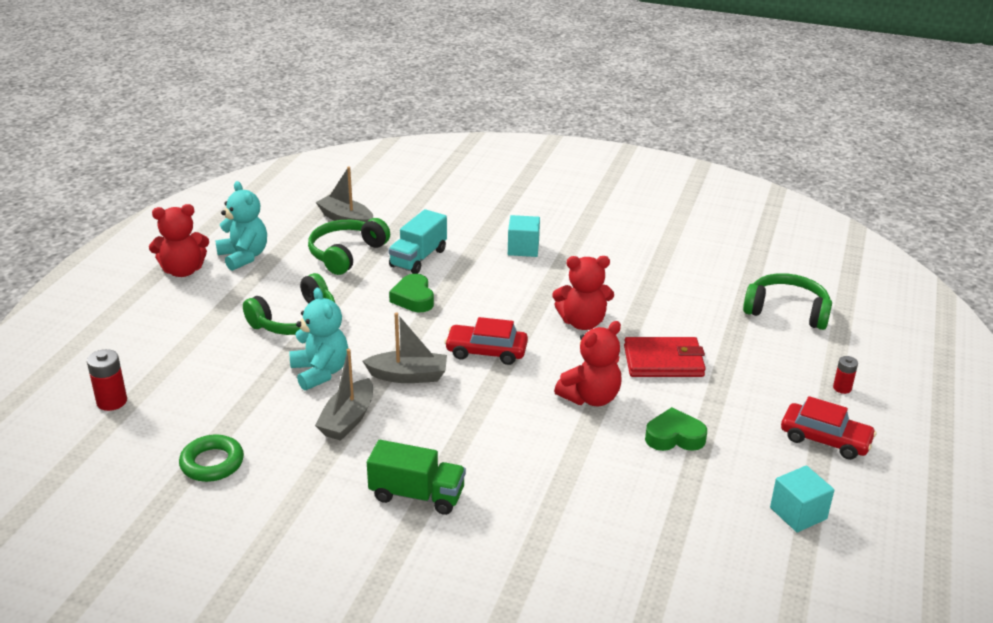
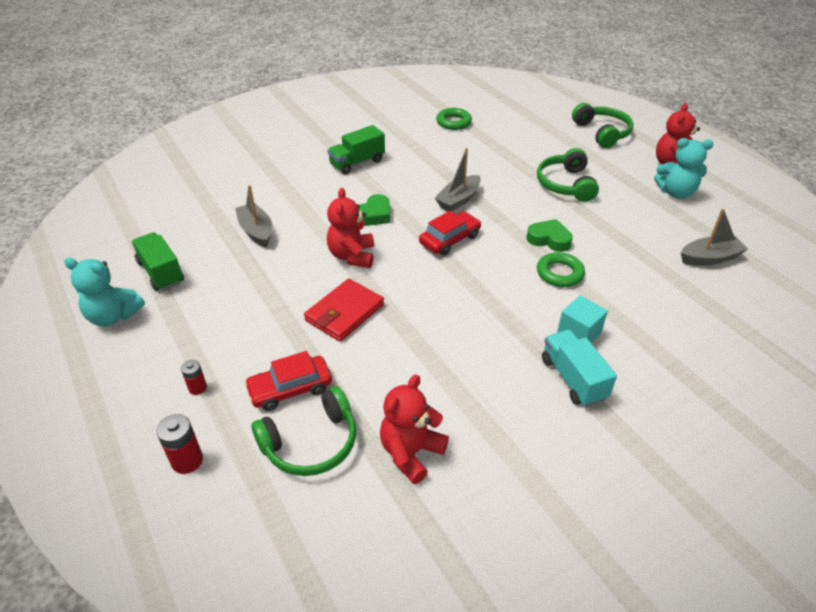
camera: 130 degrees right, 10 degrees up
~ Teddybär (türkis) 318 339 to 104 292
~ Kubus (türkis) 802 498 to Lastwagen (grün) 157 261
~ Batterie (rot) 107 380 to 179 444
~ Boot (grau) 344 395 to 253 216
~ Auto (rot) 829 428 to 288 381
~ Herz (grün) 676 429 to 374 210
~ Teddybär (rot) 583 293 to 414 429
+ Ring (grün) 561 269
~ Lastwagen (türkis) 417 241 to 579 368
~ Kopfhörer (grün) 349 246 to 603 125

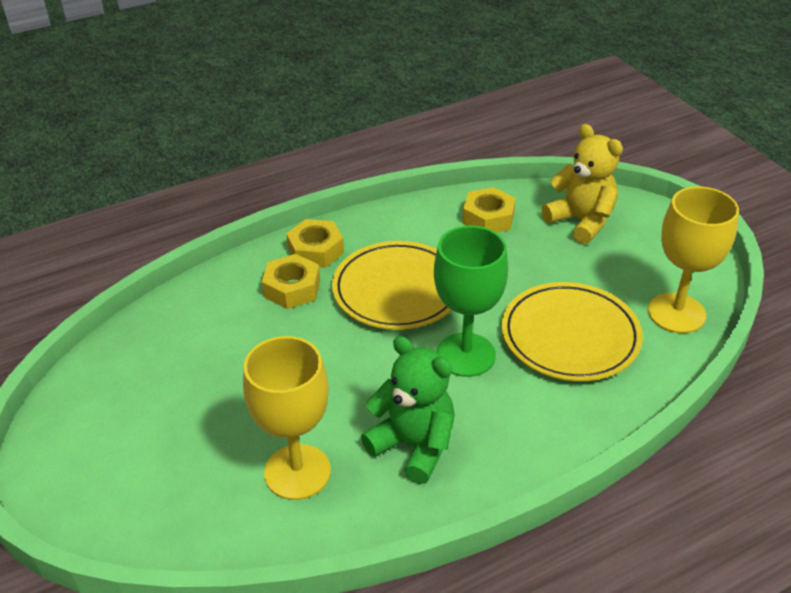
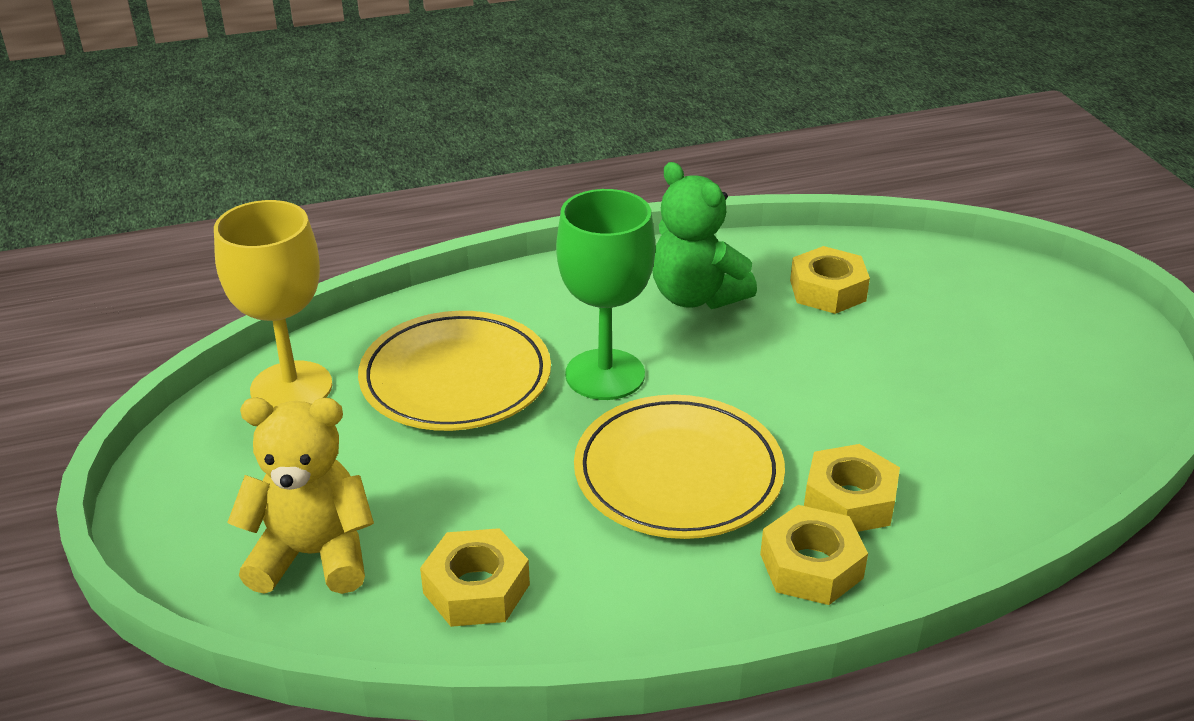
camera: 170 degrees left, 5 degrees down
~ Teddybär (gelb) 582 184 = 300 496 120 degrees clockwise
~ Kelch (gelb) 287 418 to Sechskantmutter (gelb) 830 280

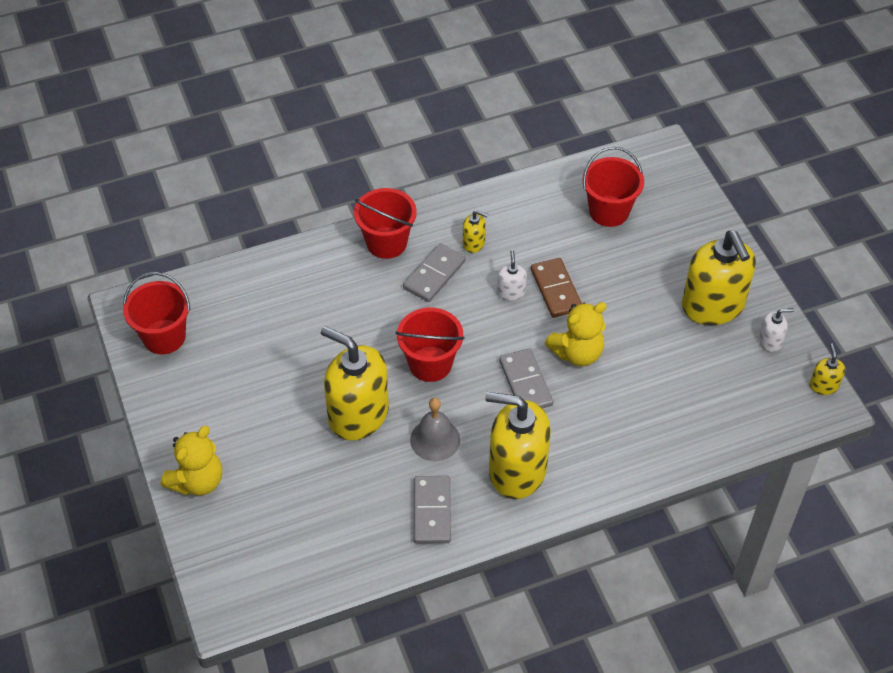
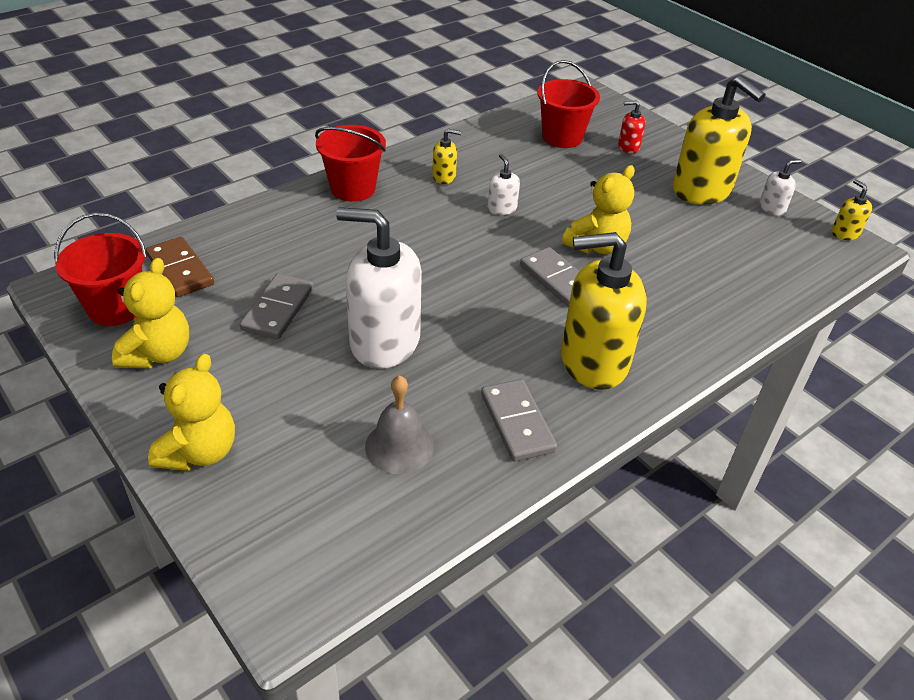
camera: 20 degrees left, 10 degrees down
+ Teddybär (gelb) 150 313
~ Dominostein (braun) 556 288 to 180 267
~ Dominostein (grau) 434 272 to 277 306
~ Seifenspender (gelb) 355 383 to Seifenspender (weiß) 379 288
~ Glocke (grau) 435 429 to 399 424
+ Seifenspender (rot) 631 127
- Eimer (rot) 430 345

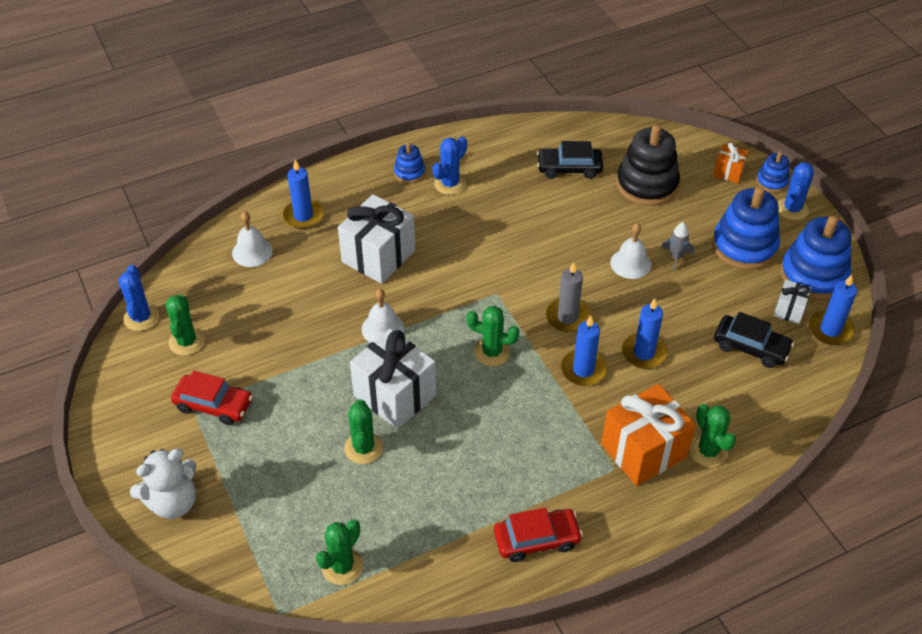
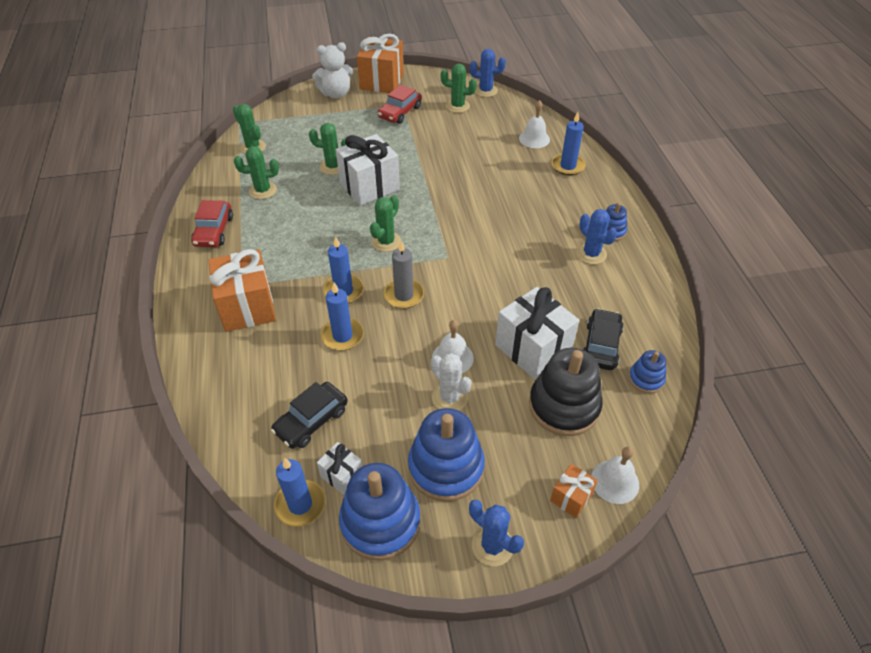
camera: 105 degrees right, 0 degrees up
~ Kaktus (grün) 712 435 to 256 172
~ Teddybär (weiß) 163 484 = 333 70 90 degrees counterclockwise
+ Geschenk (orange) 380 63
~ Rakete (grau) 677 246 to Kaktus (weiß) 451 381
~ Geschenk (weiß) 376 239 to 537 333
~ Glocke (weiß) 383 316 to 615 475
~ Stapelspielzeug (blau) 773 172 to 647 371

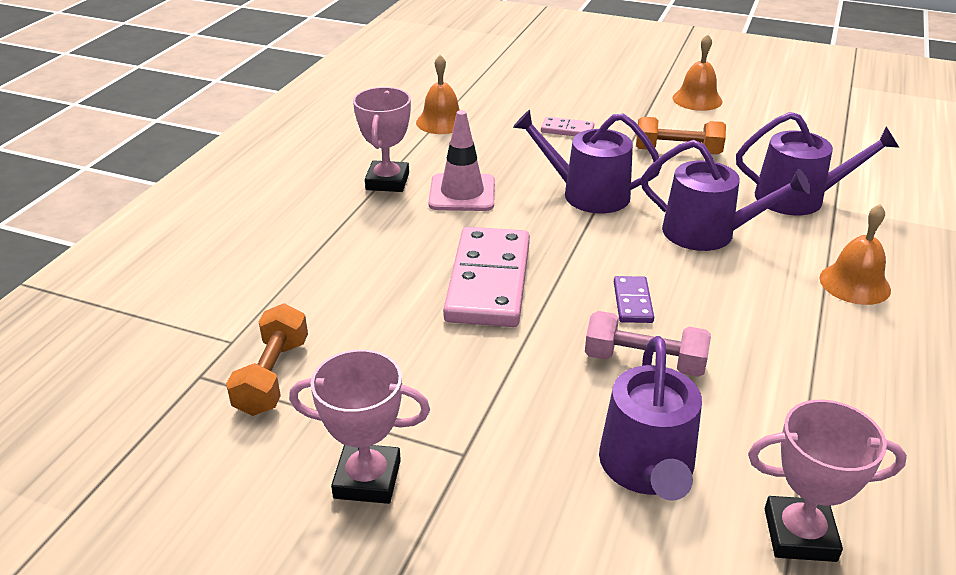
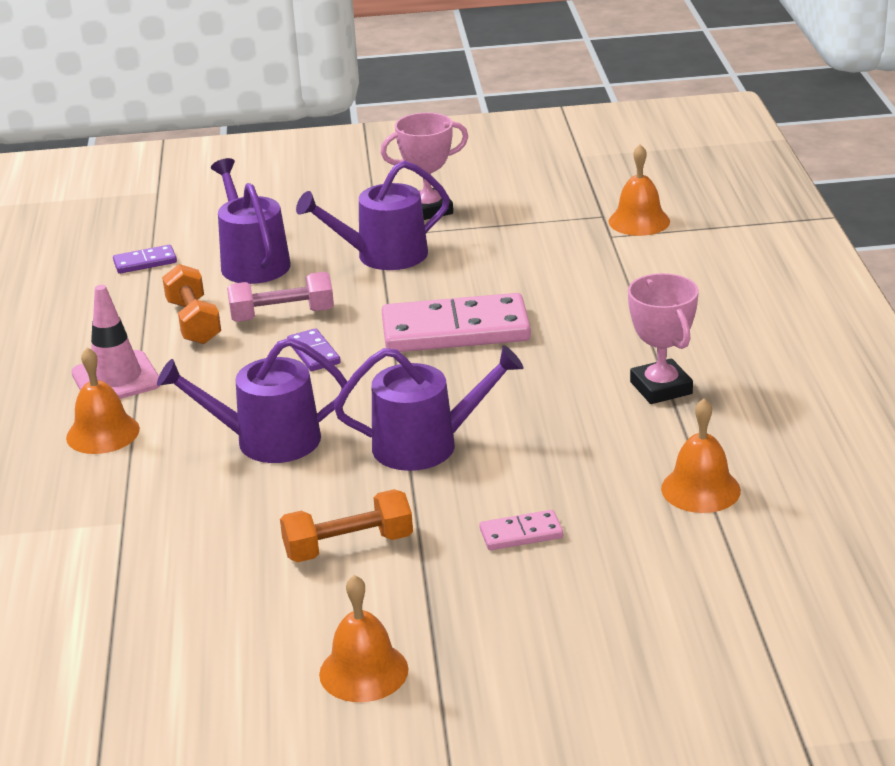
camera: 155 degrees right, 5 degrees down
~ Leitkegel (rosa) 461 160 to 116 342
~ Pokal (rosa) 827 481 to Dominostein (lila) 145 259
~ Hantel (orange) 267 360 to 191 304
~ Gießkanne (lila) 817 163 to 373 215
~ Dominostein (rosa) 486 277 = 456 322 75 degrees counterclockwise
+ Glocke (orange) 639 190

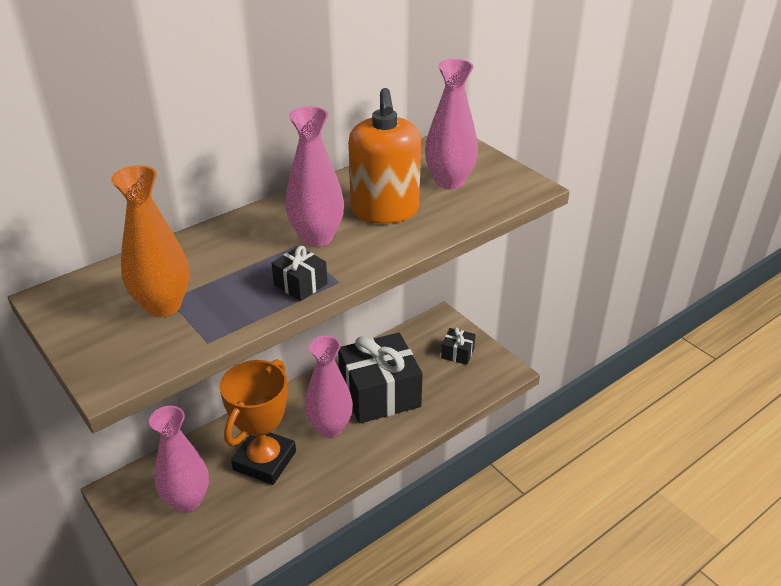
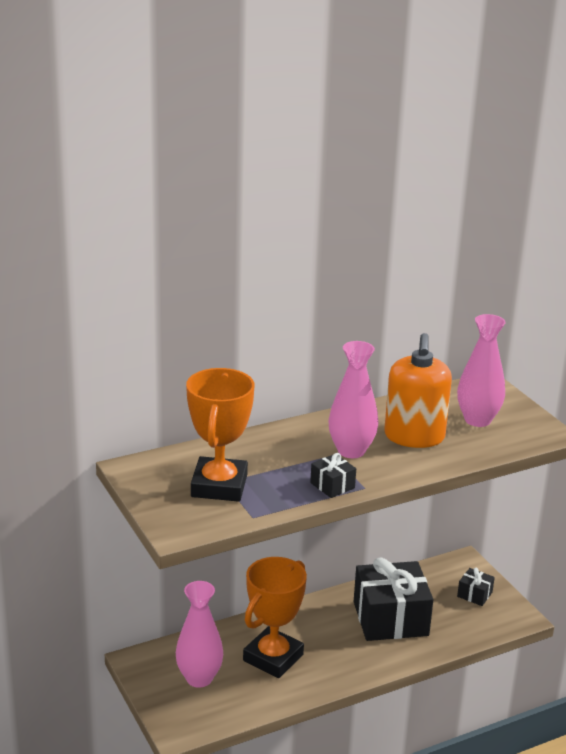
camera: 10 degrees right, 10 degrees down
~ Vase (orange) 150 241 to Pokal (orange) 220 435
- Vase (rosa) 329 386

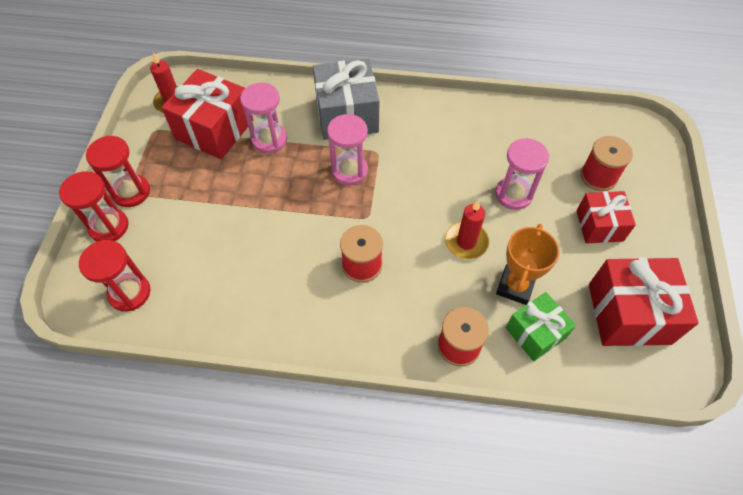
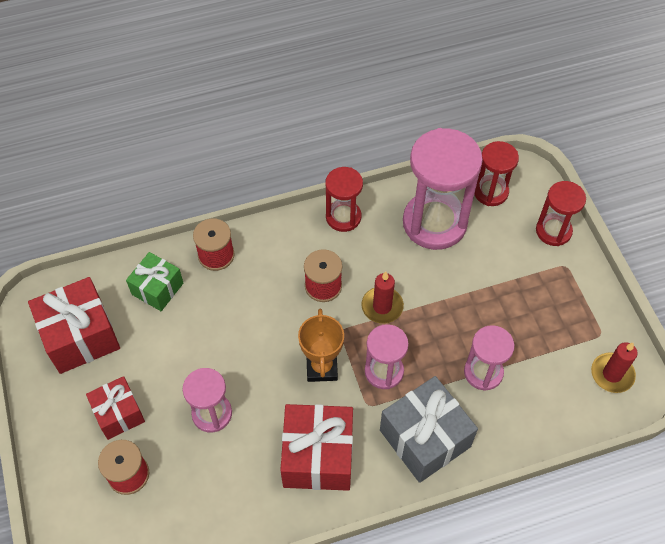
camera: 155 degrees right, 0 degrees up
~ Geschenk (rot) 207 114 to 316 447
~ Pokal (orange) 528 264 to 321 345
~ Sanduhr (rot) 118 171 to 344 199
~ Kerze (rot) 467 230 to 382 298
+ Sanduhr (rosa) 443 189

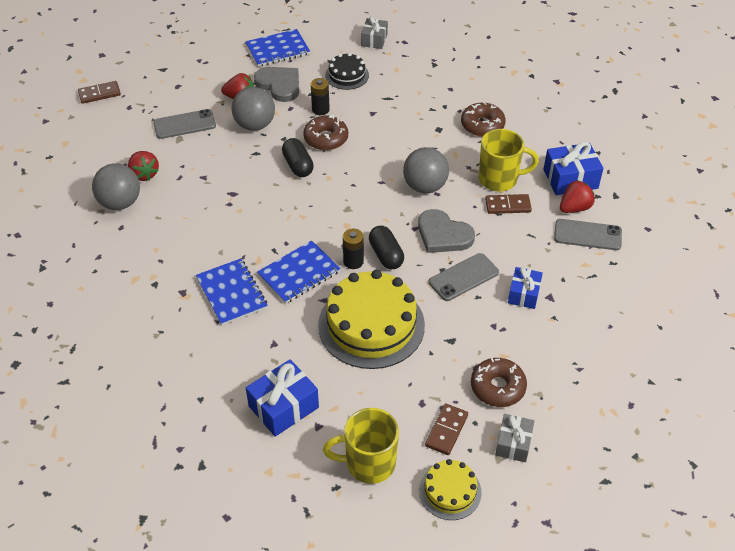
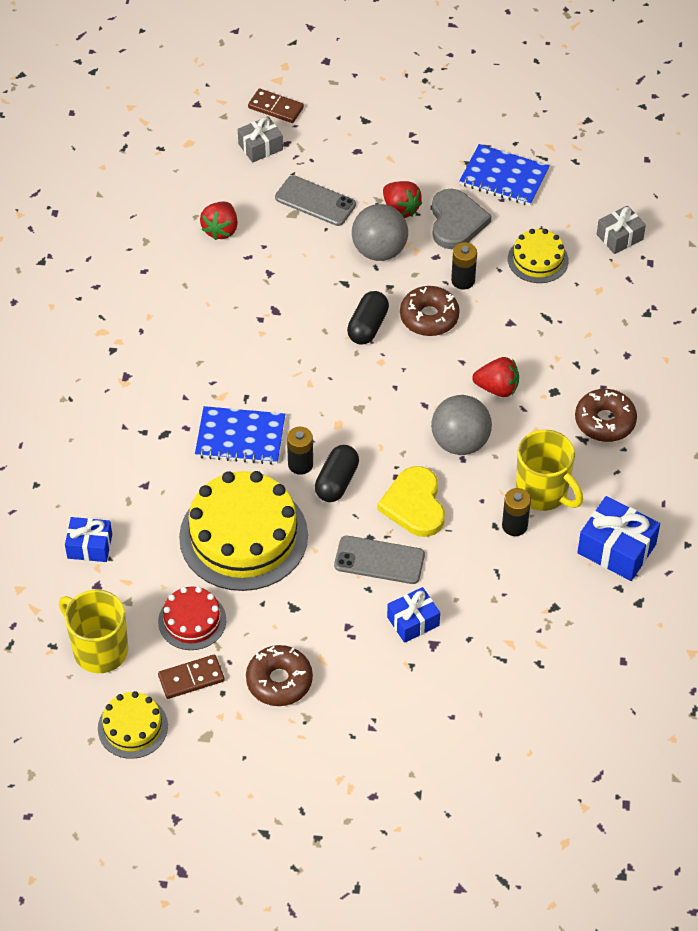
camera: 45 degrees right, 5 degrees up
~ Geschenk (blau) 282 398 = 88 539 x0.65
+ Kuchen (rot) 192 618
~ Geschenk (grau) 514 438 to 260 139
~ Herz (grau) 446 231 to Herz (gelb) 411 501
~ Erdbeere (rot) 577 196 to 495 377
~ Dominostein (braun) 508 204 to Batterie (schwarz) 516 512
~ Kuchen (schwarz) 347 71 to Kuchen (gelb) 538 256
- Ball (grau) 116 186
- Notizbuch (blau) 232 292
- Handy (grau) 588 234

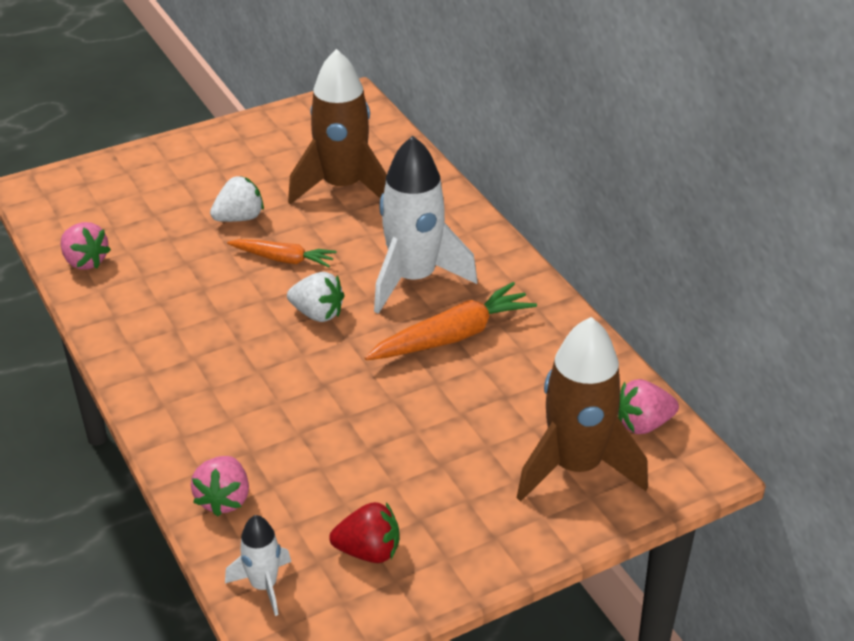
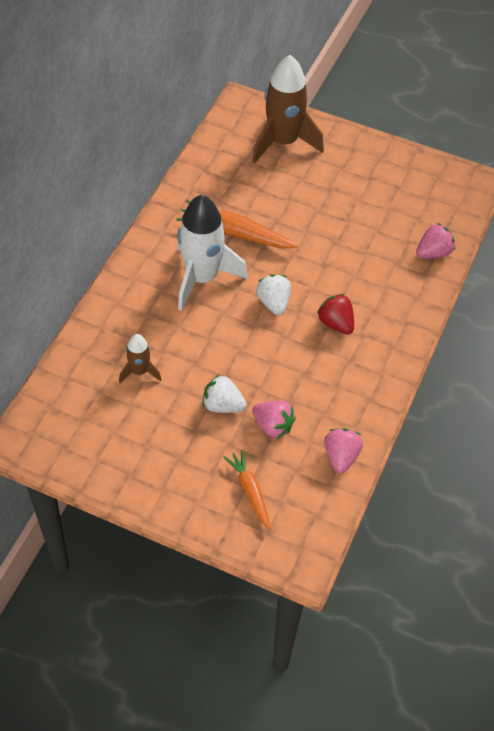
camera: 130 degrees left, 15 degrees up
~ Rakete (braun) 337 126 = 140 358 x0.49
~ Karotte (orange) 282 253 to 247 490
~ Erdbeere (rosa) 648 406 to 274 420
~ Erdbeere (rot) 364 532 to 335 314
- Rakete (weiß) 258 565

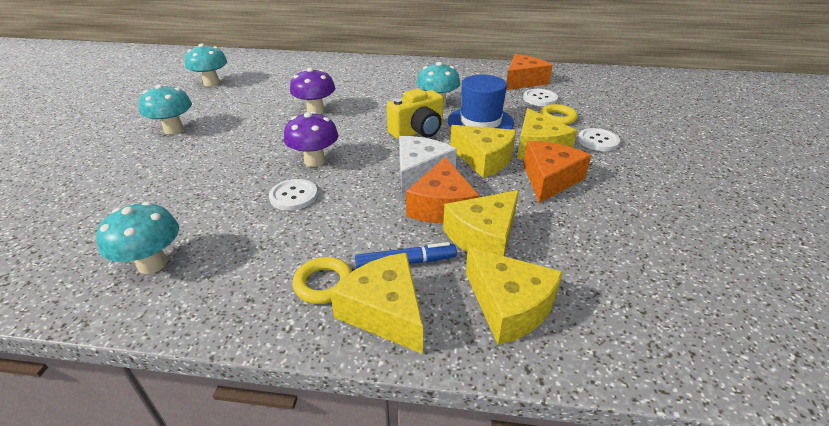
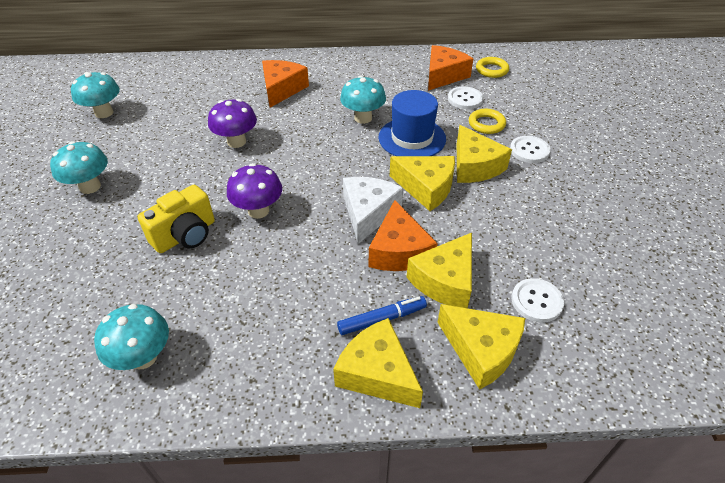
camera: 10 degrees left, 10 degrees up
~ Kamera (gelb) 415 114 to 176 219
~ Käse (orange) 557 172 to 285 84
~ Ring (gelb) 322 280 to 492 67
~ Knopf (weiß) 293 194 to 537 300

